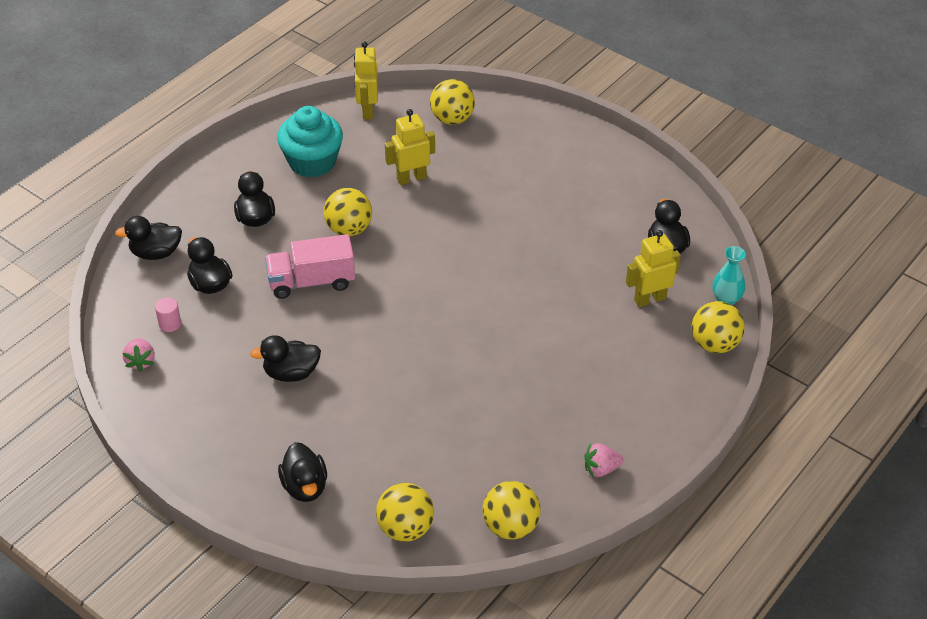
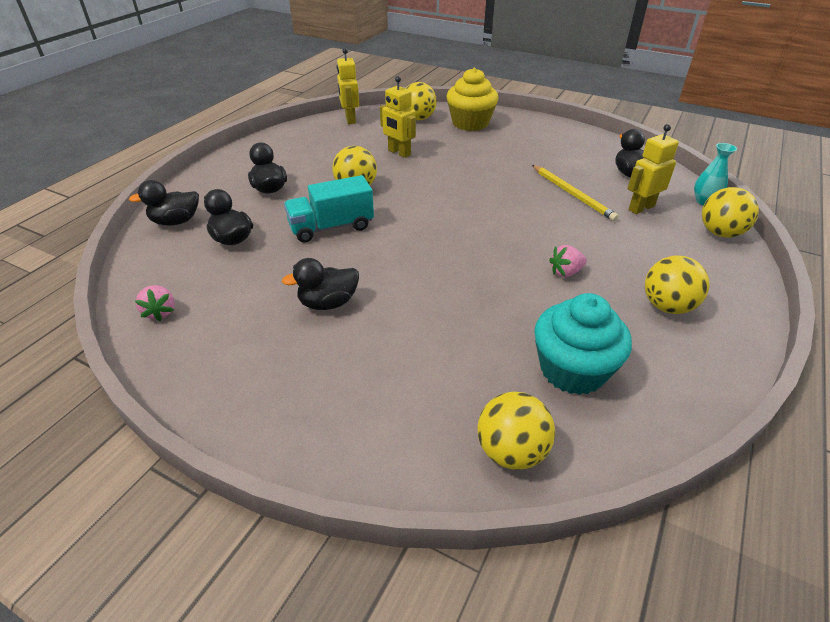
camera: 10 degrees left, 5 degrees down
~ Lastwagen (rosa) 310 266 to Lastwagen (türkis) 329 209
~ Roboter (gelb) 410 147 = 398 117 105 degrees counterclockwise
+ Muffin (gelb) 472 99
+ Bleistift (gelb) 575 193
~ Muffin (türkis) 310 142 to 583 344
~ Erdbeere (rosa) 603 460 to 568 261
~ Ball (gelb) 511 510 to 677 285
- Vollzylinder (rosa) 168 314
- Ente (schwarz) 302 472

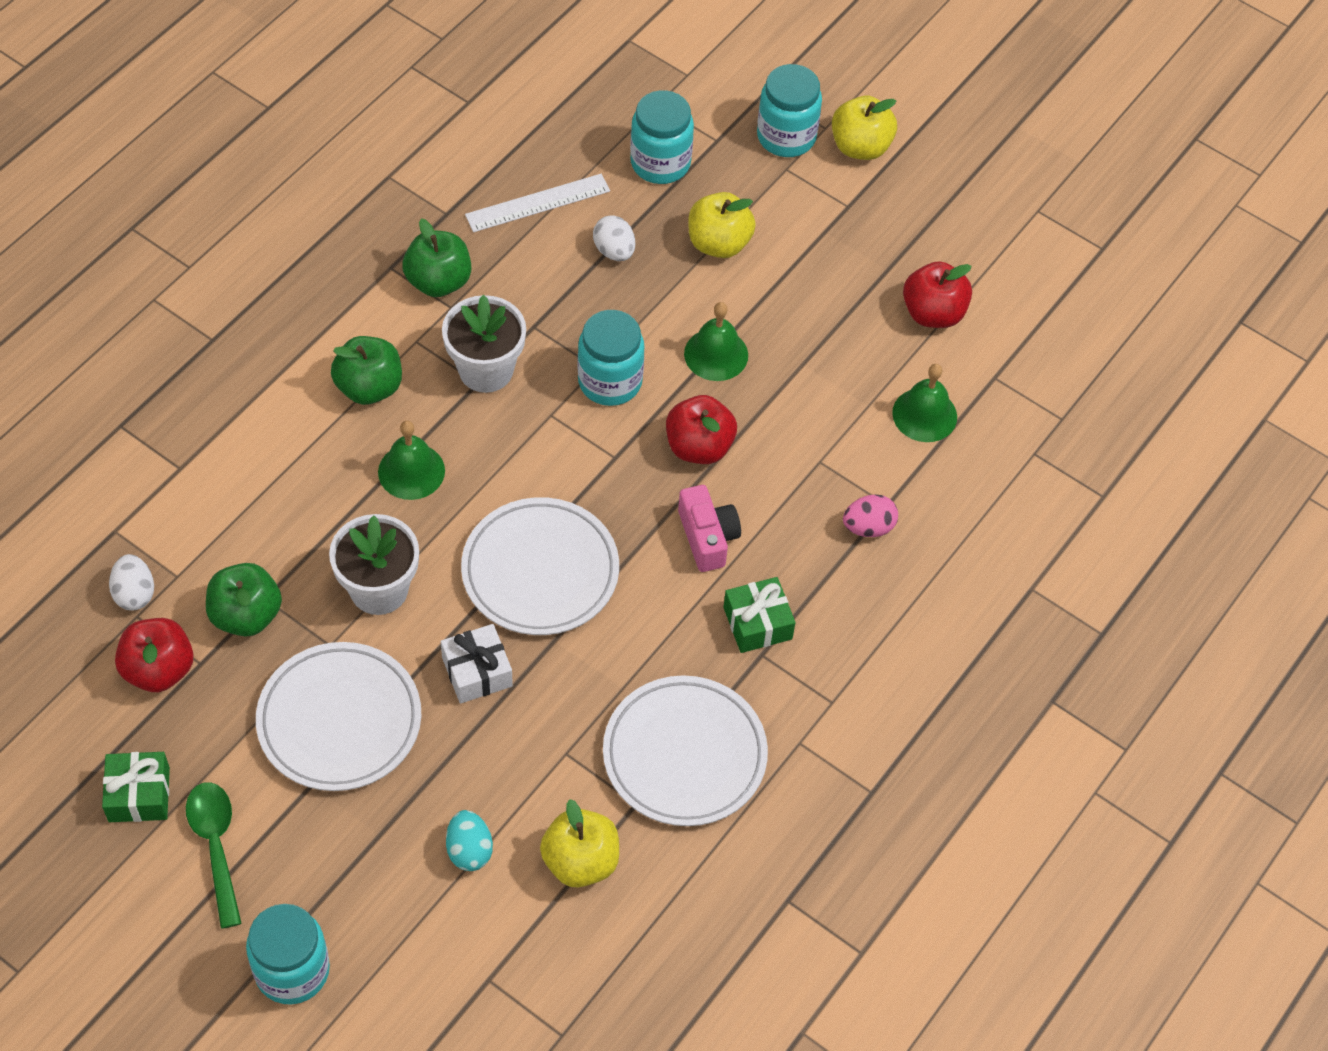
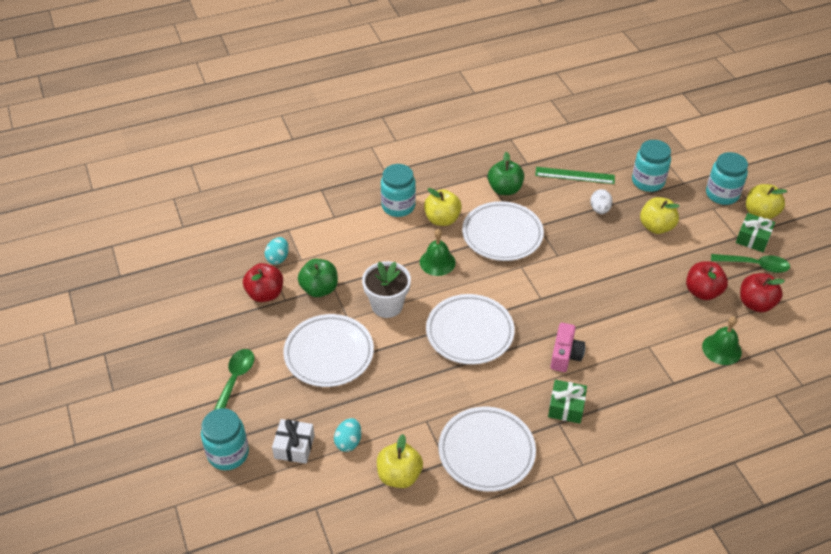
camera: 35 degrees right, 10 degrees down
~ Ei (weiß) 131 582 to Ei (türkis) 277 251
~ Geschenk (weiß) 477 664 to 293 441
~ Einmachglas (türkis) 610 358 to 398 190
~ Apfel (grün) 366 370 to Apfel (gelb) 443 207
~ Blumentopf (weiß) 484 344 to Teller (weiß) 503 231
~ Lineal (weiß) 537 203 to Lineal (grün) 575 175
~ Apfel (rot) 701 429 to 707 280
+ Löffel (grün) 750 263
~ Geschenk (grün) 136 787 to 755 232
- Glocke (grün) 716 341
- Ei (rosa) 870 516

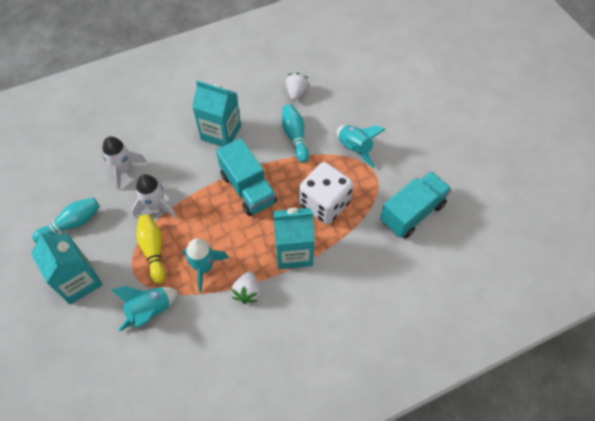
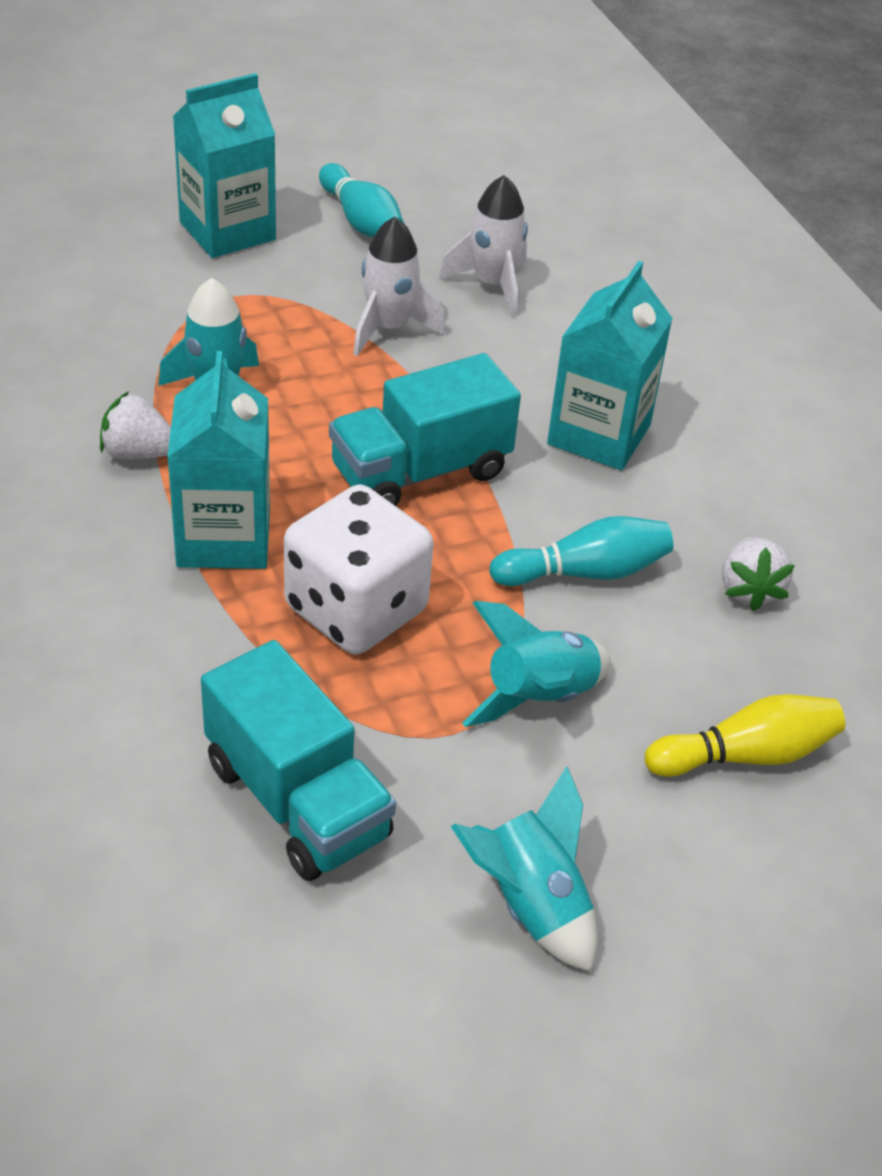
camera: 90 degrees right, 15 degrees down
~ Rakete (türkis) 144 309 to 524 869
~ Bowlingkegel (gelb) 151 249 to 745 735
~ Erdbeere (weiß) 297 87 = 758 574 75 degrees clockwise

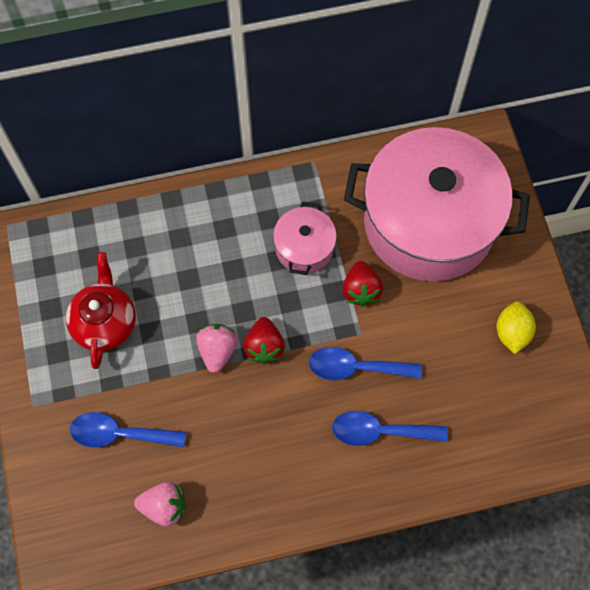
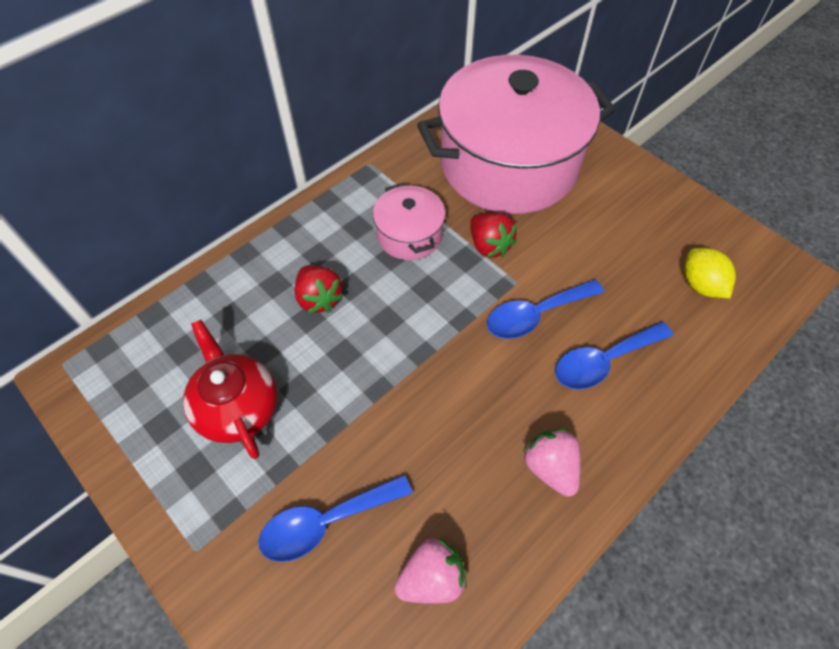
camera: 30 degrees left, 10 degrees down
~ Erdbeere (rot) 264 341 to 319 289
~ Erdbeere (rosa) 217 348 to 551 463
~ Zitrone (gelb) 516 328 to 710 273

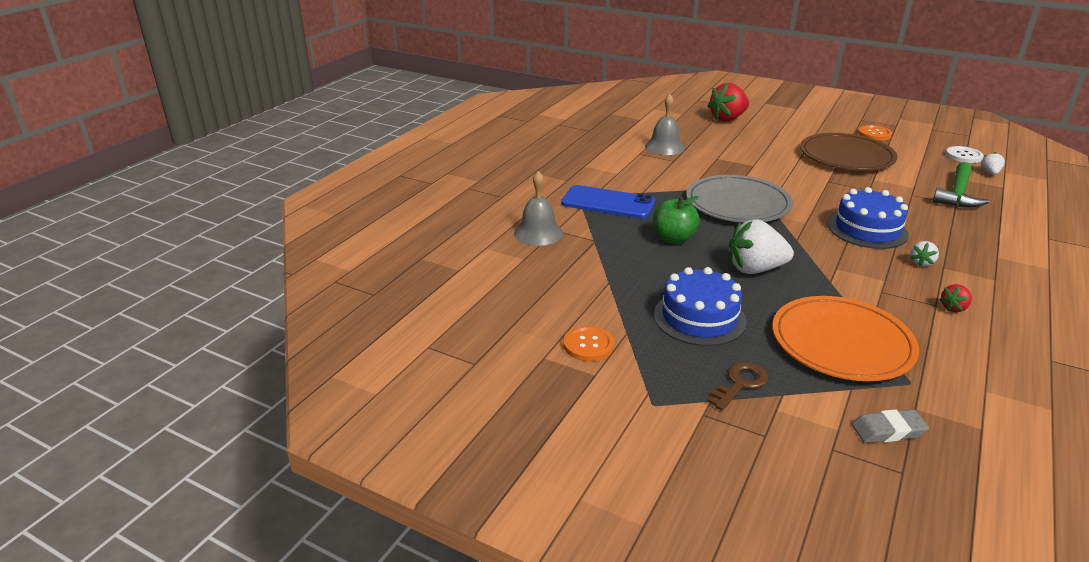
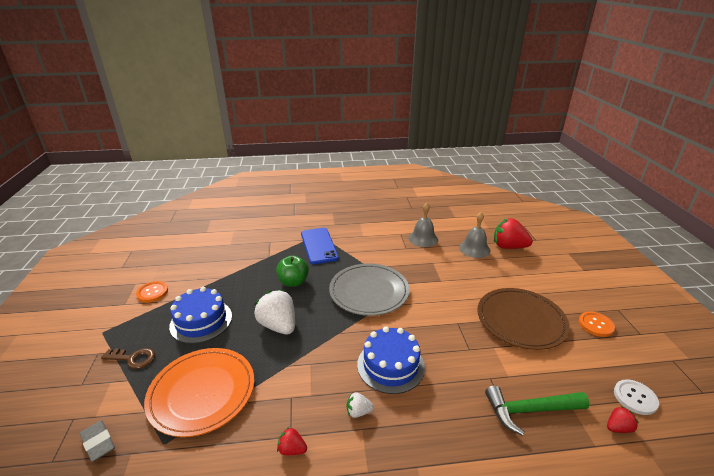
camera: 55 degrees right, 0 degrees up
~ Glocke (grau) 538 208 to 474 235
~ Erdbeere (weiß) 993 163 to Erdbeere (rot) 623 419

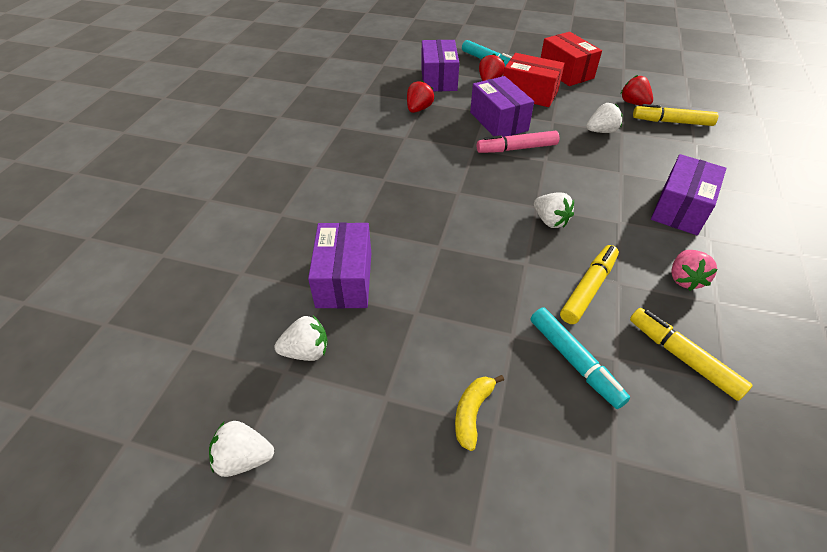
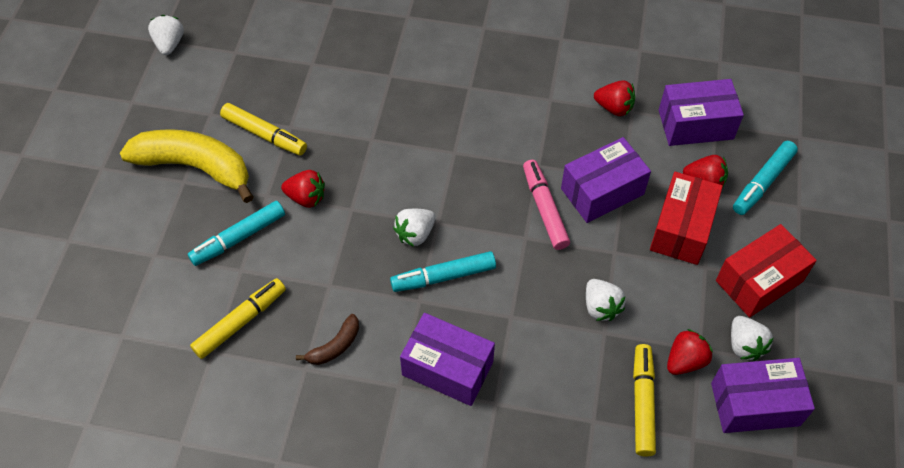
camera: 85 degrees right, 10 degrees up
~ Banane (gelb) 479 413 = 187 166 x2.18
~ Filzstift (gelb) 589 284 to 263 129
+ Erdbeere (rot) 303 189
~ Erdbeere (rosa) 694 270 to Banane (braun) 327 339
+ Filzstift (türkis) 443 271
~ Schachtel (lila) 339 265 to 763 395
~ Erdbeere (weiß) 301 338 to 752 338

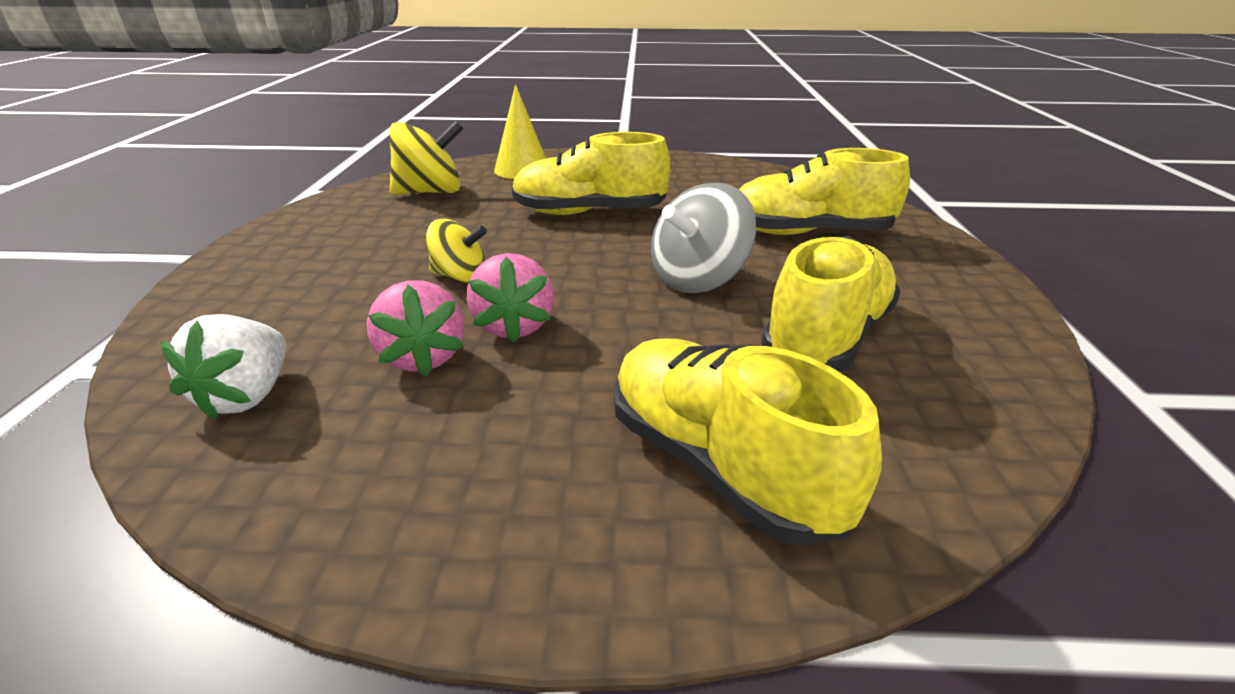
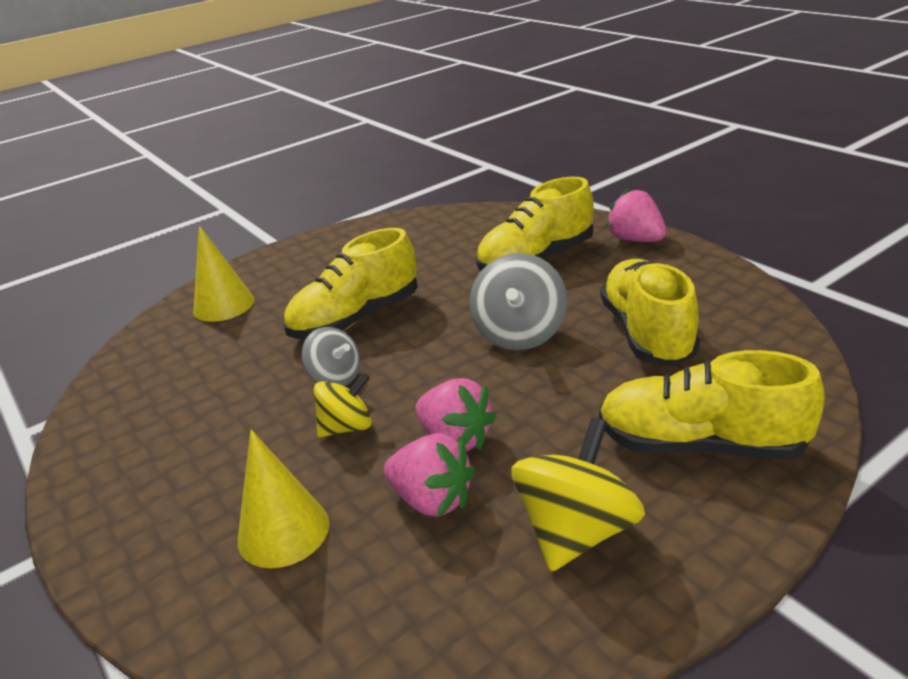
camera: 35 degrees left, 0 degrees up
+ Kegel (gelb) 283 498
+ Kreisel (grau) 331 356
~ Kreisel (gelb) 426 157 to 578 494
+ Erdbeere (rosa) 635 215
- Erdbeere (weiß) 223 367

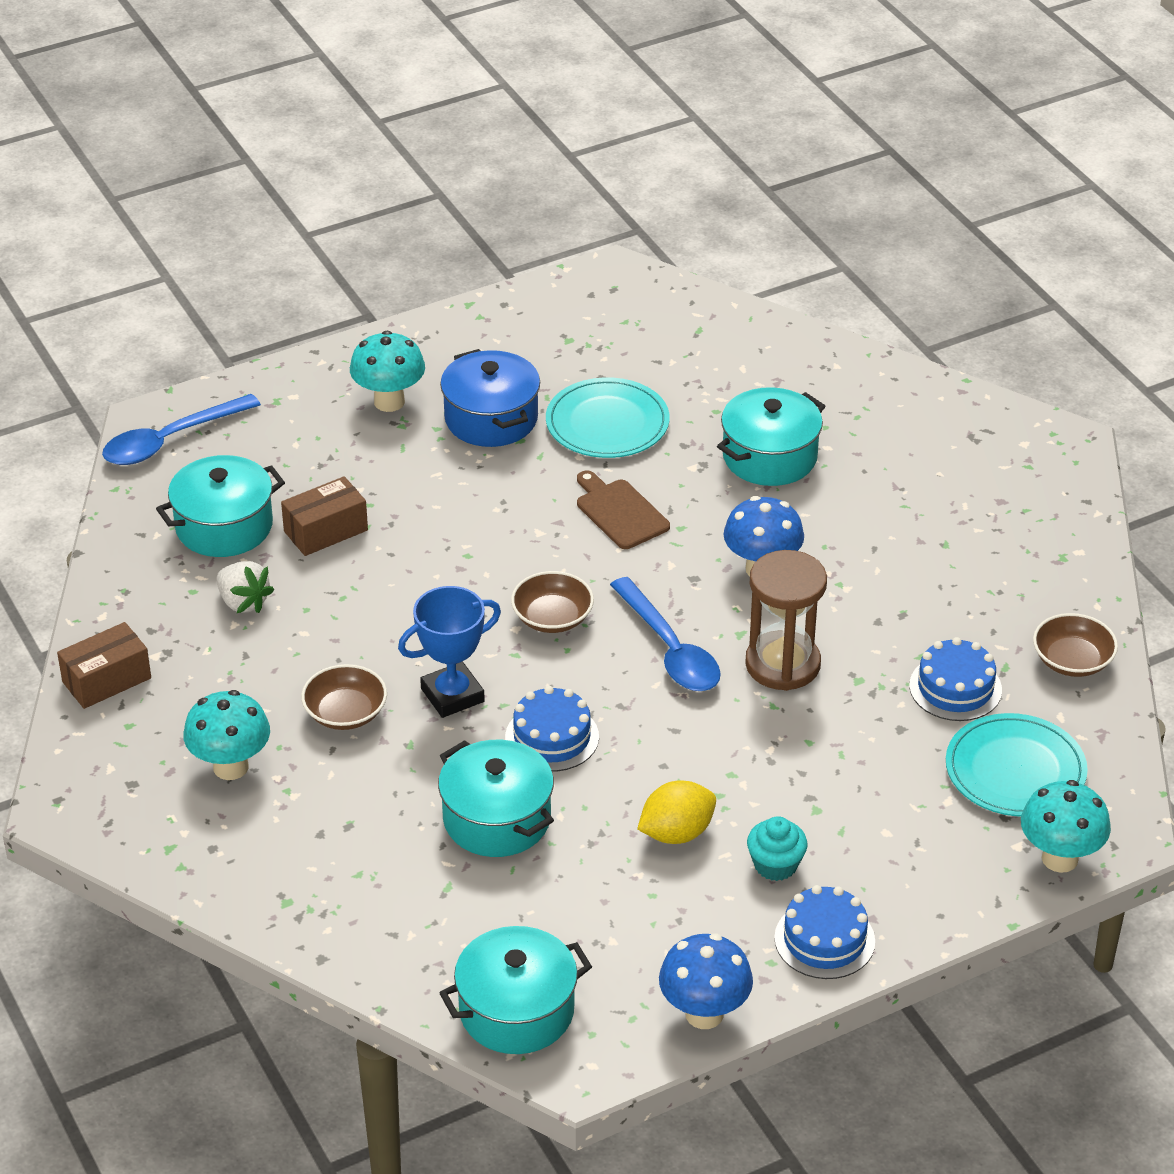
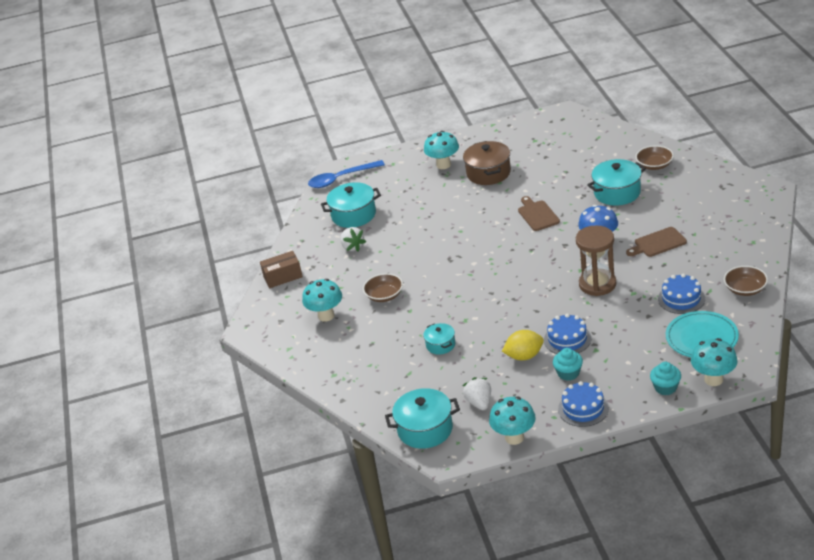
camera: 20 degrees right, 5 degrees down
~ Kochtopf (türkis) 496 798 = 439 339 x0.57
+ Erdbeere (weiß) 476 393
~ Kochtopf (blau) 490 398 to Kochtopf (braun) 487 163
~ Pilz (blau) 706 981 to Pilz (türkis) 512 421
~ Kuchen (blau) 552 729 to 567 334
+ Schneidebrett (braun) 656 242
~ Schüssel (braun) 552 602 to 655 157
+ Muffin (türkis) 665 378
- Schachtel (braun) 324 516
- Pokal (blau) 449 652
- Teller (türkis) 608 417
- Löffel (blau) 665 634

